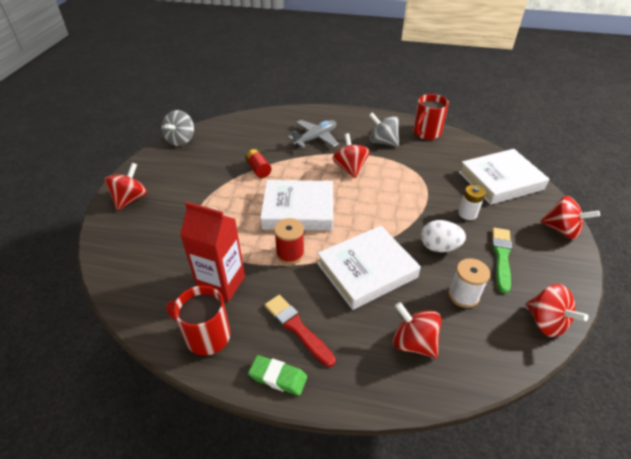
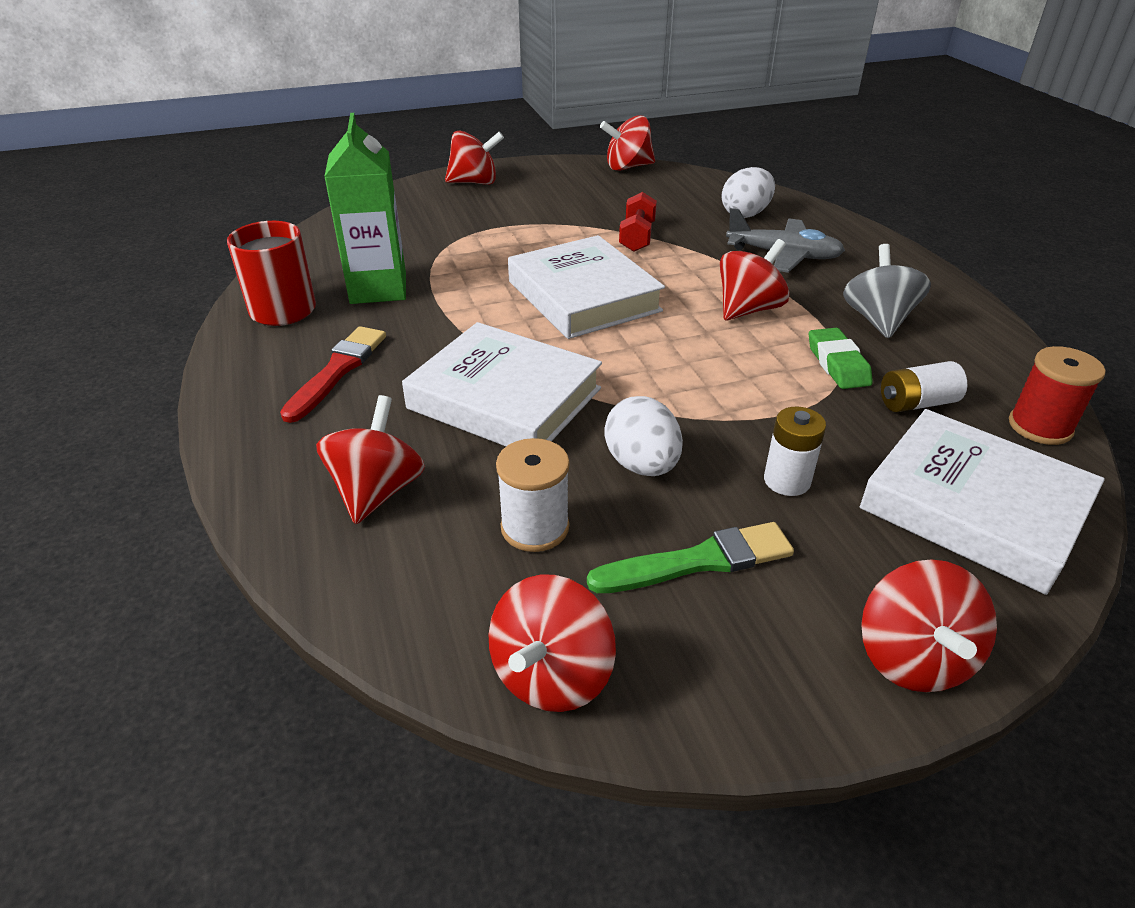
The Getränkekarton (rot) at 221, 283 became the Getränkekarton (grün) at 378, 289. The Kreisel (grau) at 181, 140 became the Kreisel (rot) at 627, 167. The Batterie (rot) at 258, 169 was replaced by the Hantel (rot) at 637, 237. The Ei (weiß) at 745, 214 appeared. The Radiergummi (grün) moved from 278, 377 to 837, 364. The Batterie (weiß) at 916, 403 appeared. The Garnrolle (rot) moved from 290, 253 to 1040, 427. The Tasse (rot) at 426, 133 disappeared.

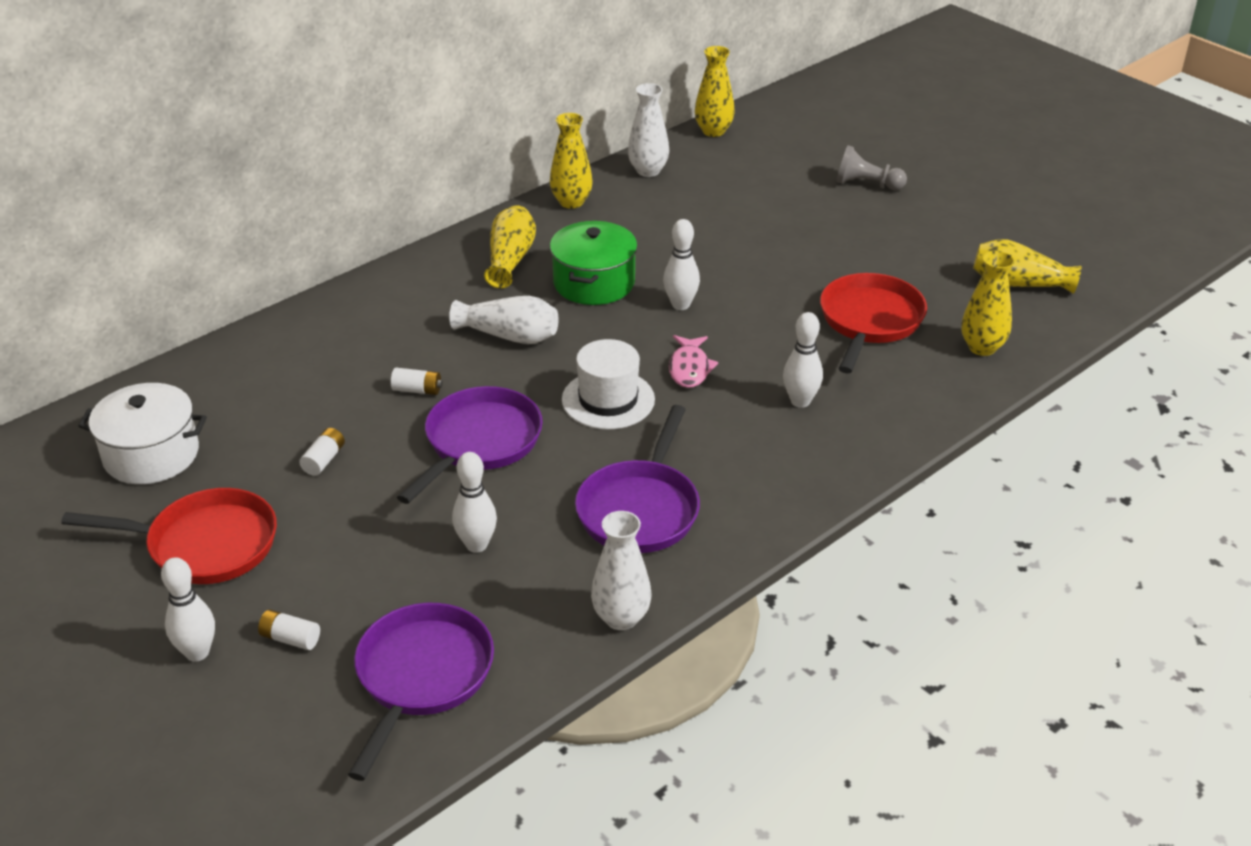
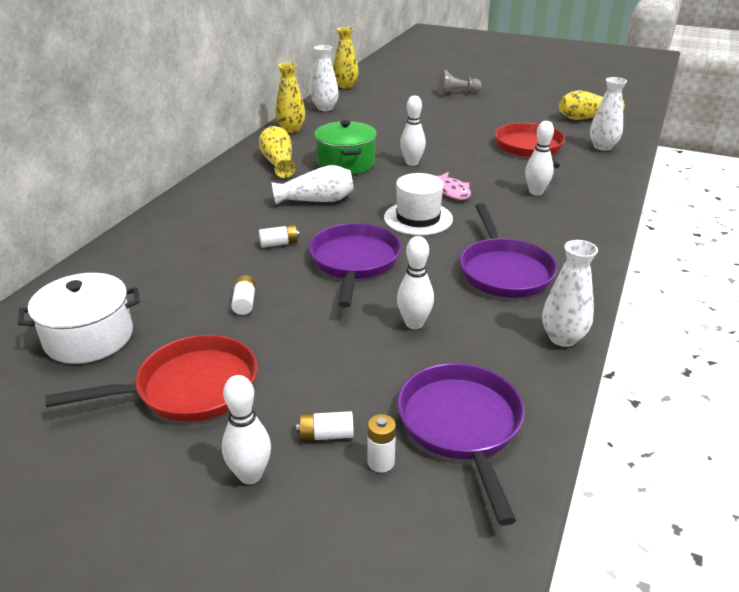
The Batterie (weiß) at 381, 462 appeared. The Vase (gelb) at 982, 347 became the Vase (weiß) at 602, 147.

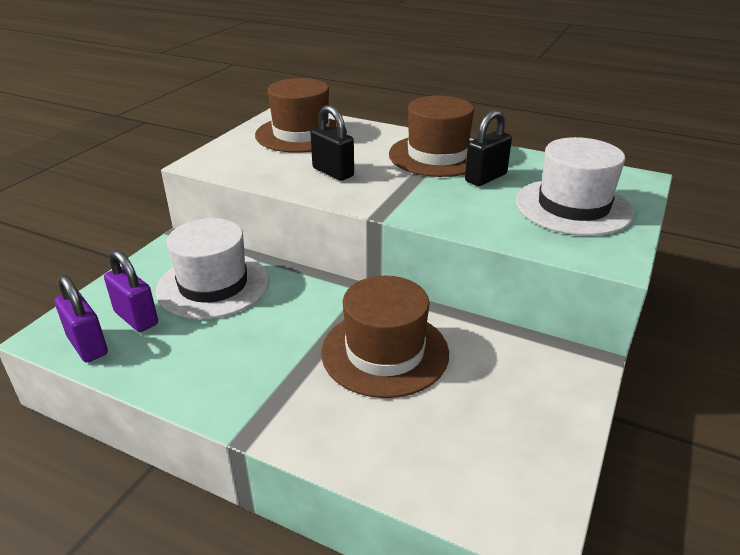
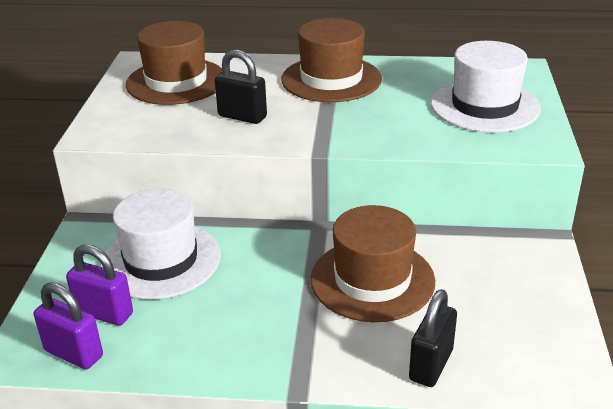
The Vorhängeschloss (schwarz) moved from 486, 178 to 431, 365.

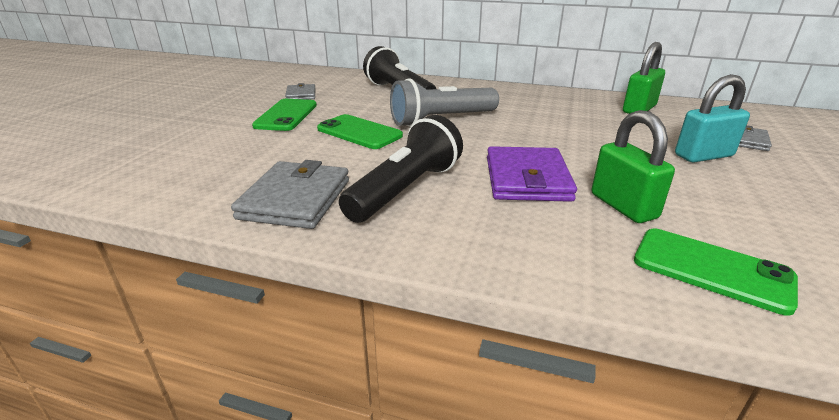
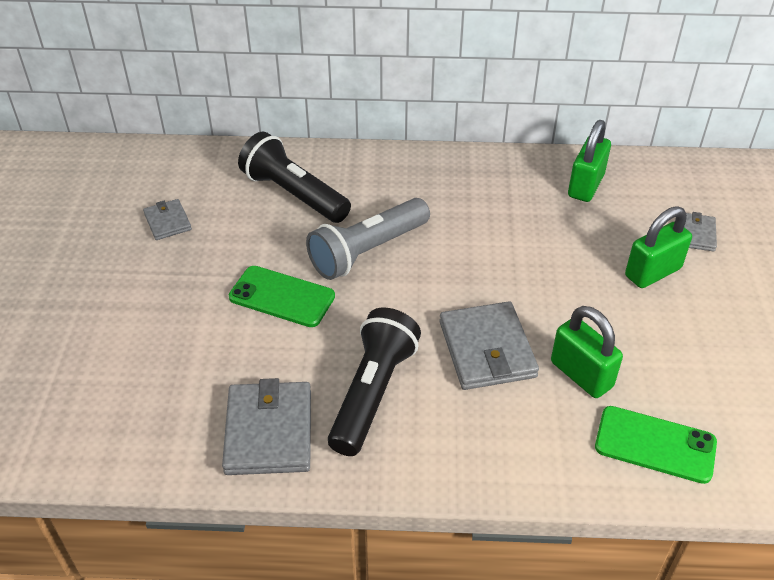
The Geldbörse (lila) at 527, 179 became the Geldbörse (grau) at 486, 349. The Vorhängeschloss (türkis) at 703, 155 became the Vorhängeschloss (grün) at 653, 272. The Handy (grün) at 286, 115 disappeared.

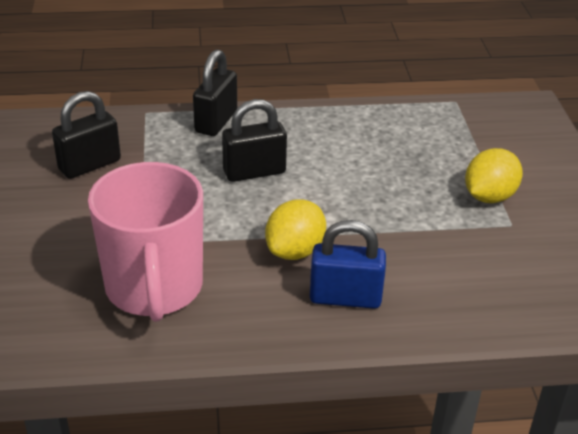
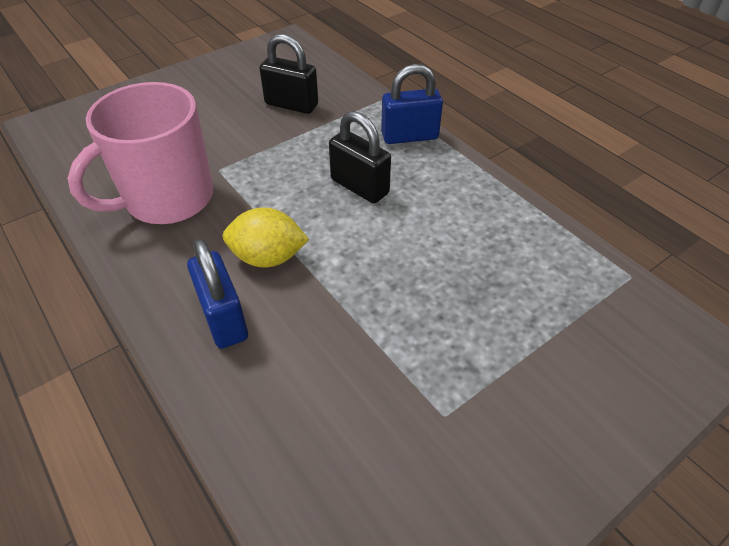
The Vorhängeschloss (schwarz) at 216, 121 became the Vorhängeschloss (blau) at 409, 136. The Zitrone (gelb) at 489, 196 disappeared.

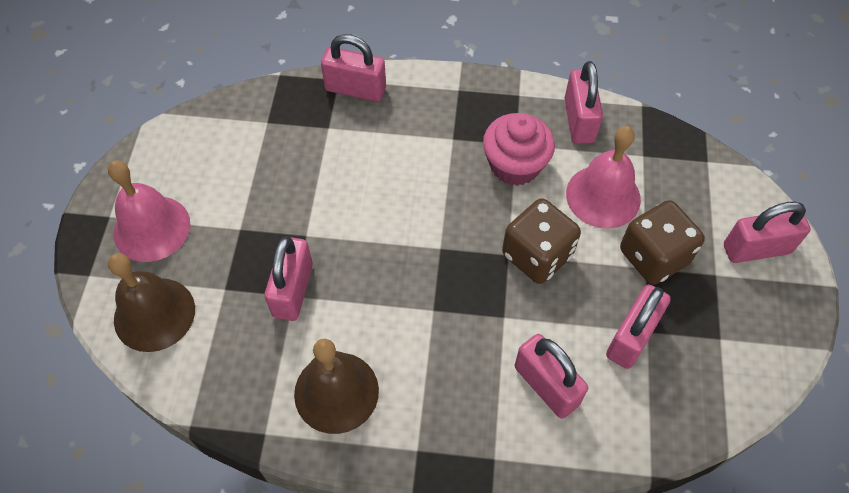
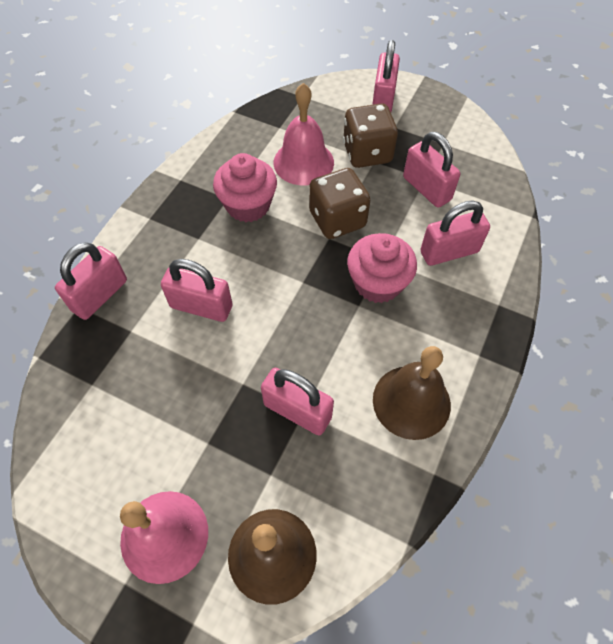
The Vorhängeschloss (rosa) moved from 579, 120 to 201, 306. The Muffin (rosa) at 378, 283 appeared.

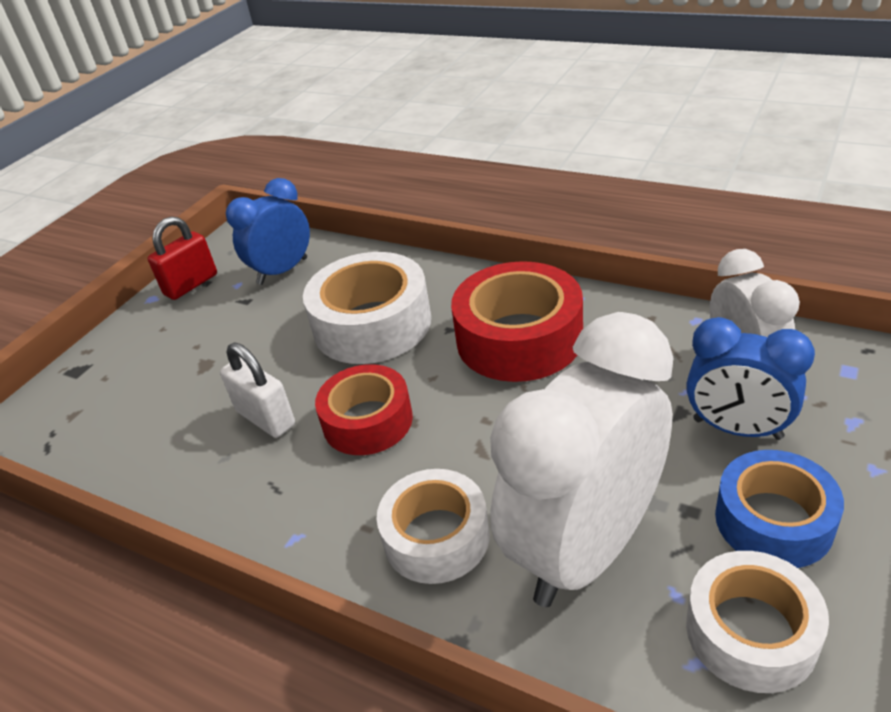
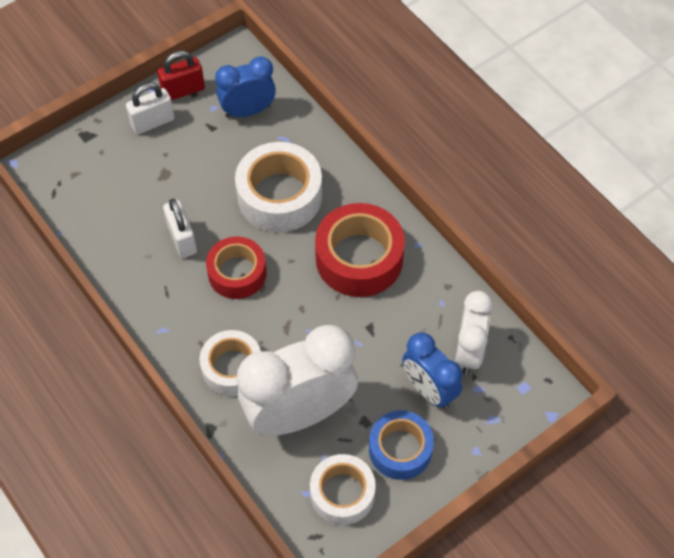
The Vorhängeschloss (weiß) at 152, 122 appeared.

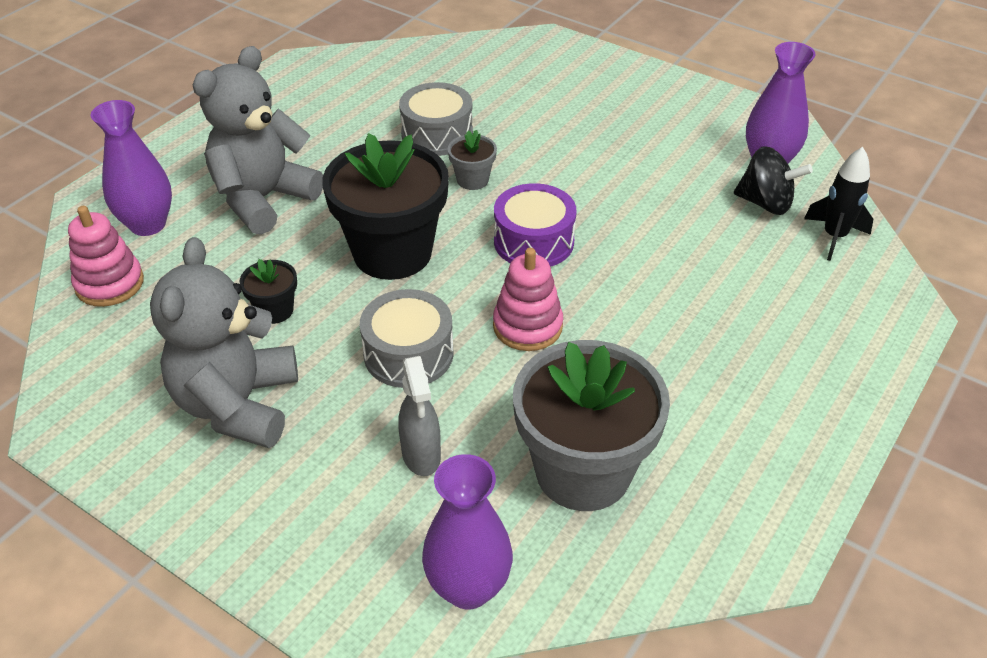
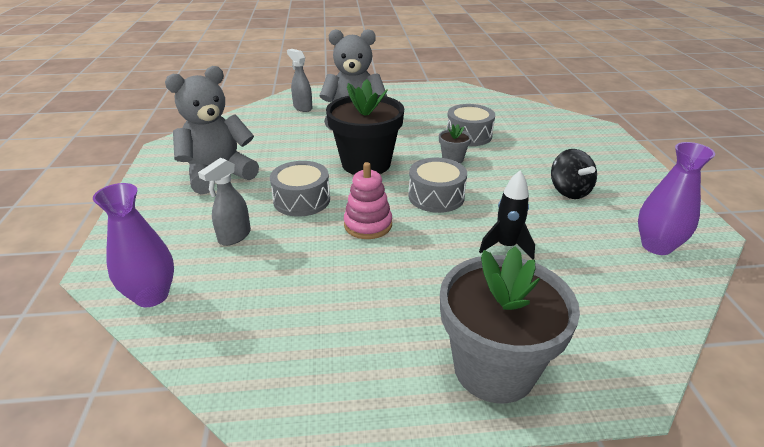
The Vase (lila) at 148, 224 was replaced by the Sprühflasche (grau) at 302, 108. The Trommel (lila) at 533, 241 became the Trommel (grau) at 436, 196. The Blumentopf (grau) moved from 583, 471 to 494, 368. The Rakete (schwarz) moved from 834, 237 to 506, 246. The Kreisel (schwarz) moved from 765, 203 to 569, 191. The Stapelspielzeug (rosa) at 109, 284 disappeared. The Blumentopf (schwarz) at 275, 310 disappeared.

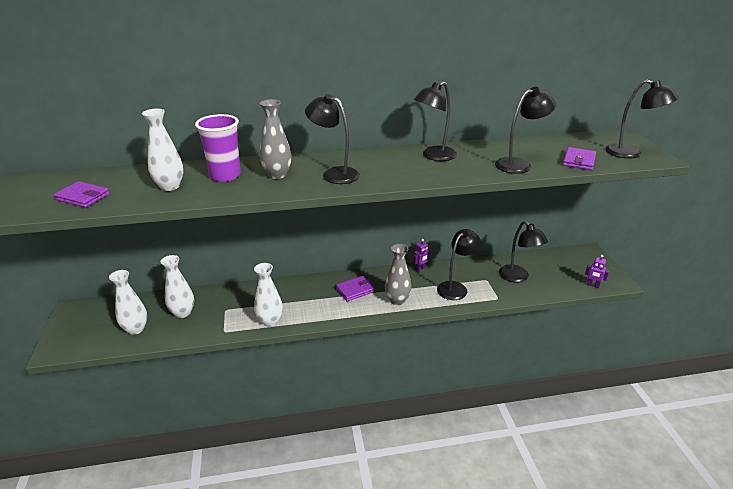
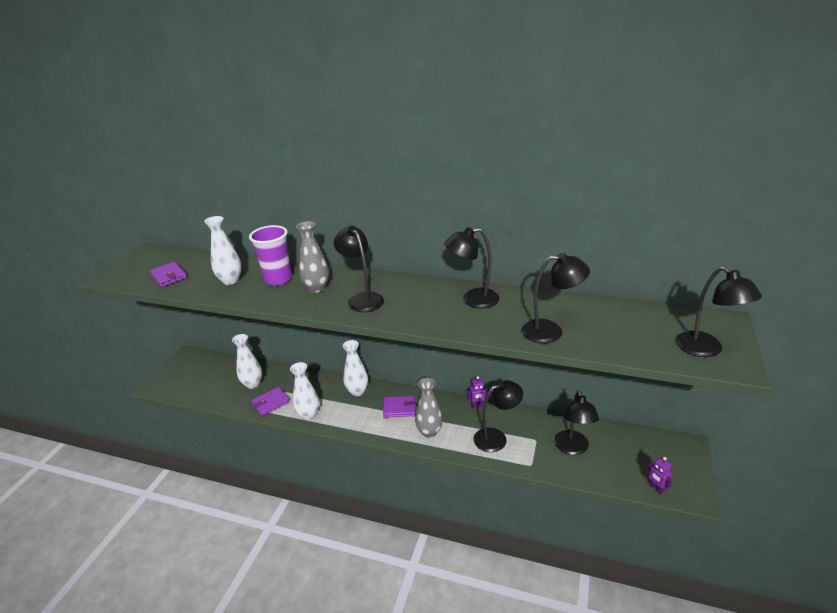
The Geldbörse (lila) moved from 578, 161 to 271, 403. The Vase (weiß) moved from 136, 329 to 357, 391.

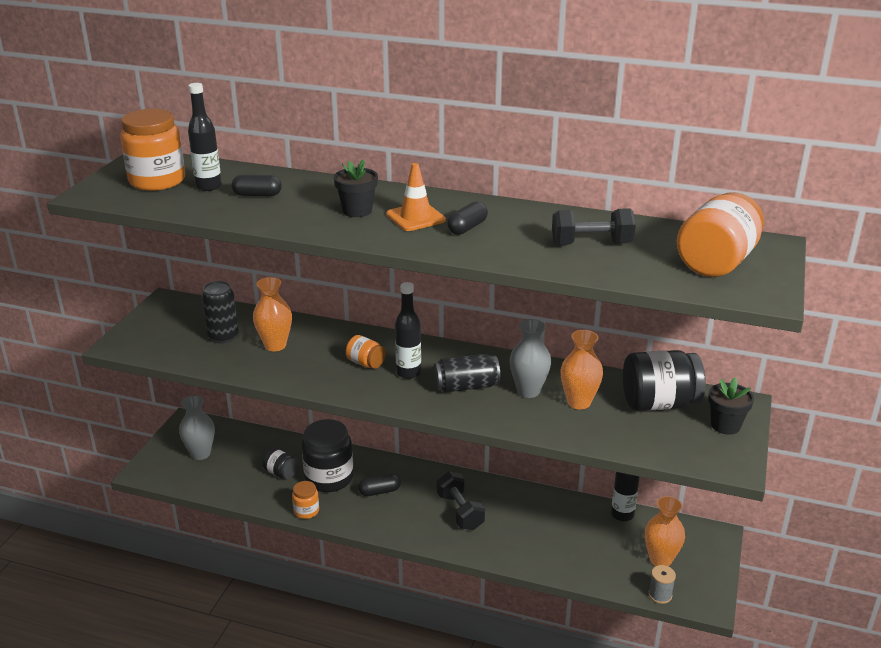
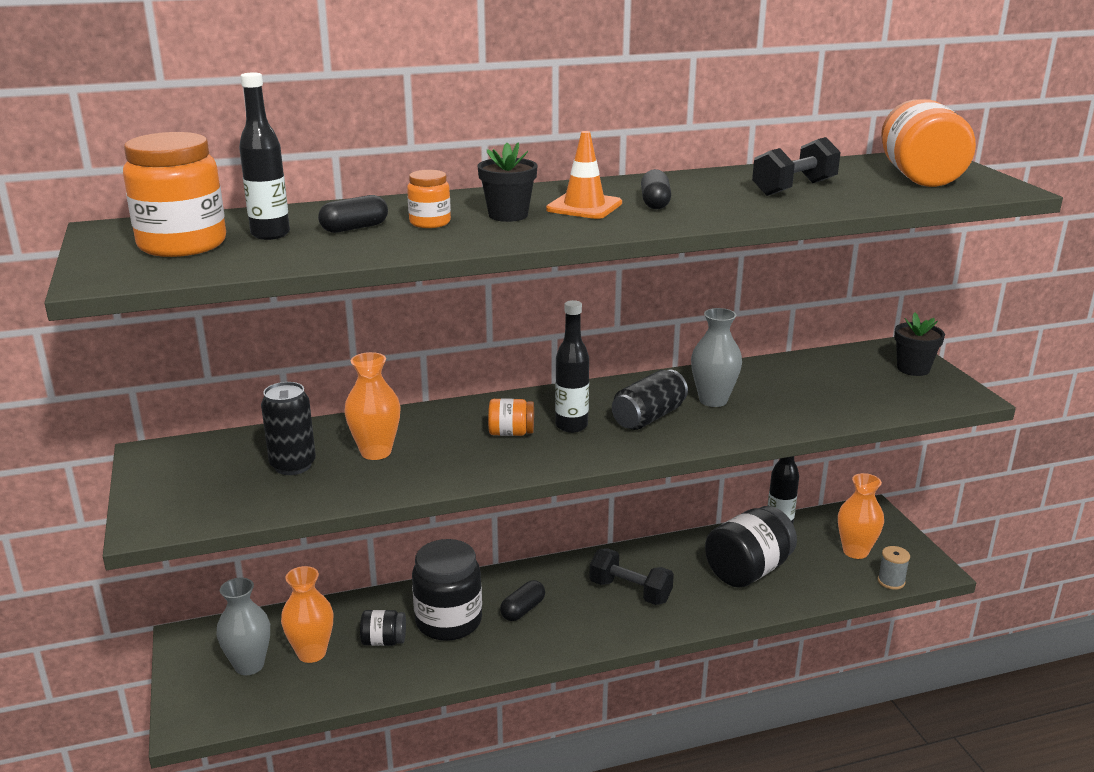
The Vase (orange) moved from 578, 402 to 311, 653. The Einmachglas (orange) moved from 306, 511 to 430, 222. The Einmachglas (schwarz) moved from 659, 403 to 748, 571.

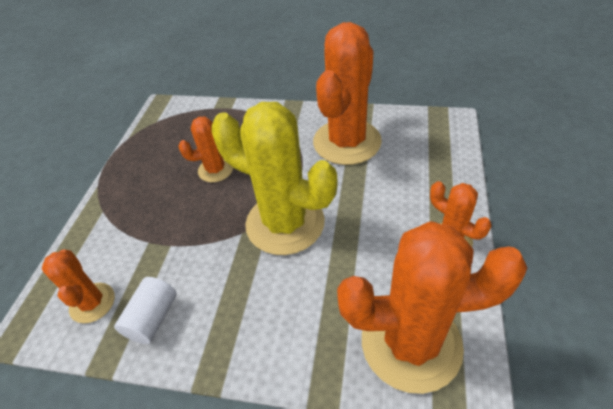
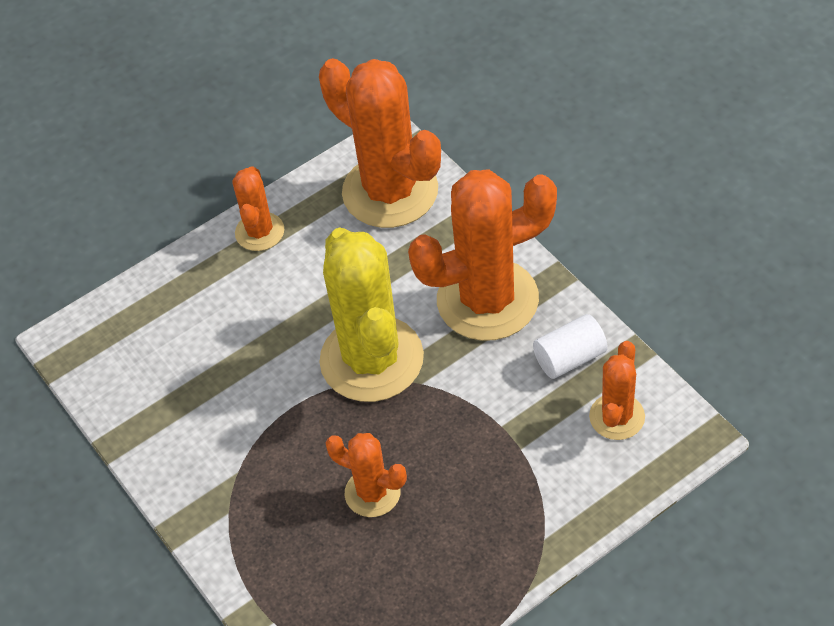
The Kaktus (orange) moved from 347, 142 to 487, 300.

